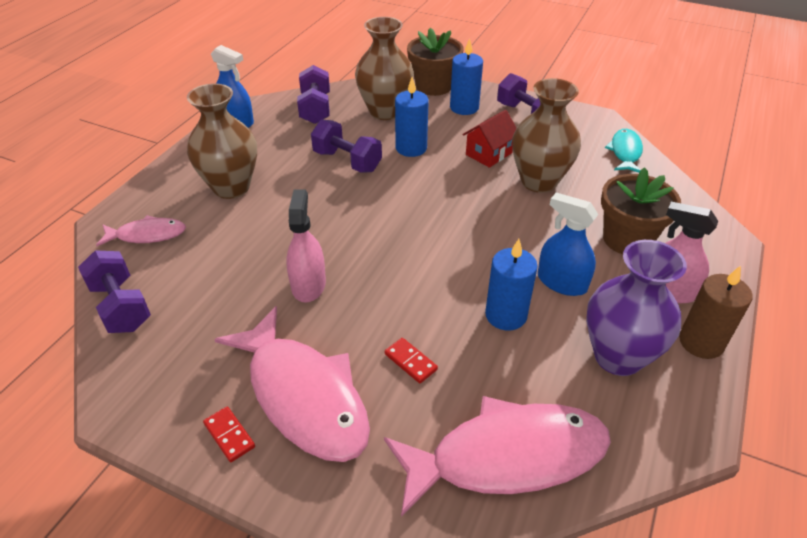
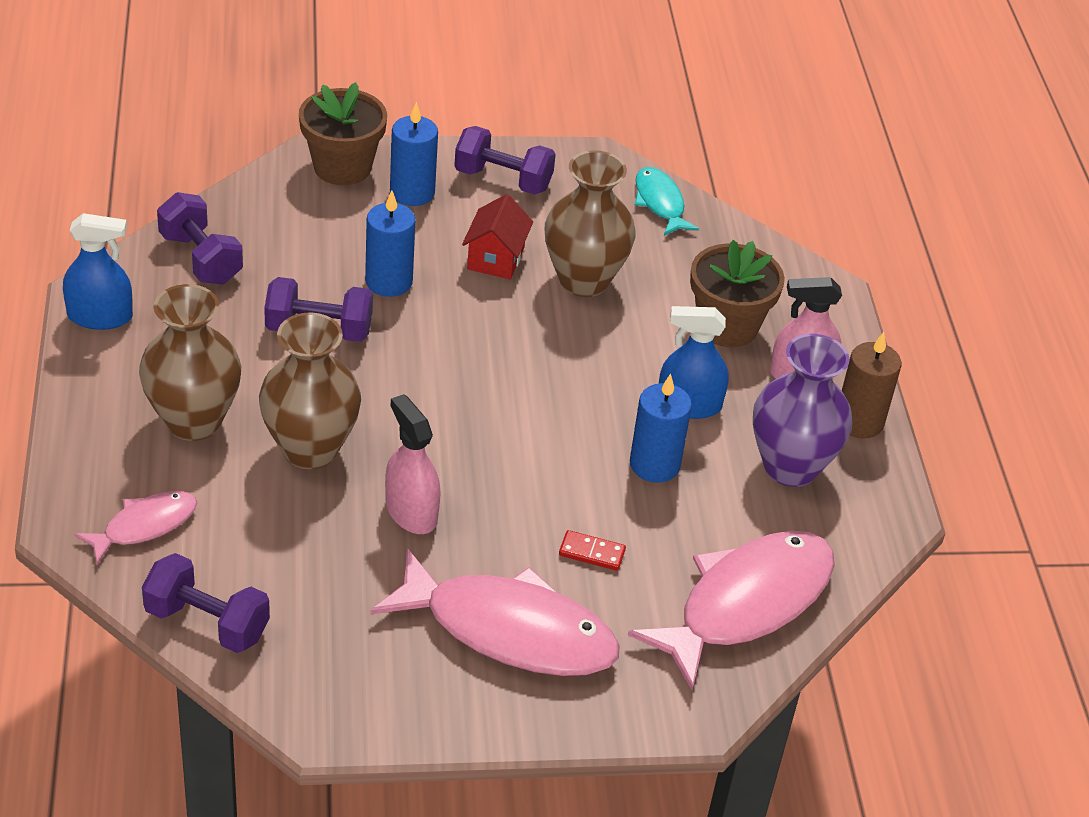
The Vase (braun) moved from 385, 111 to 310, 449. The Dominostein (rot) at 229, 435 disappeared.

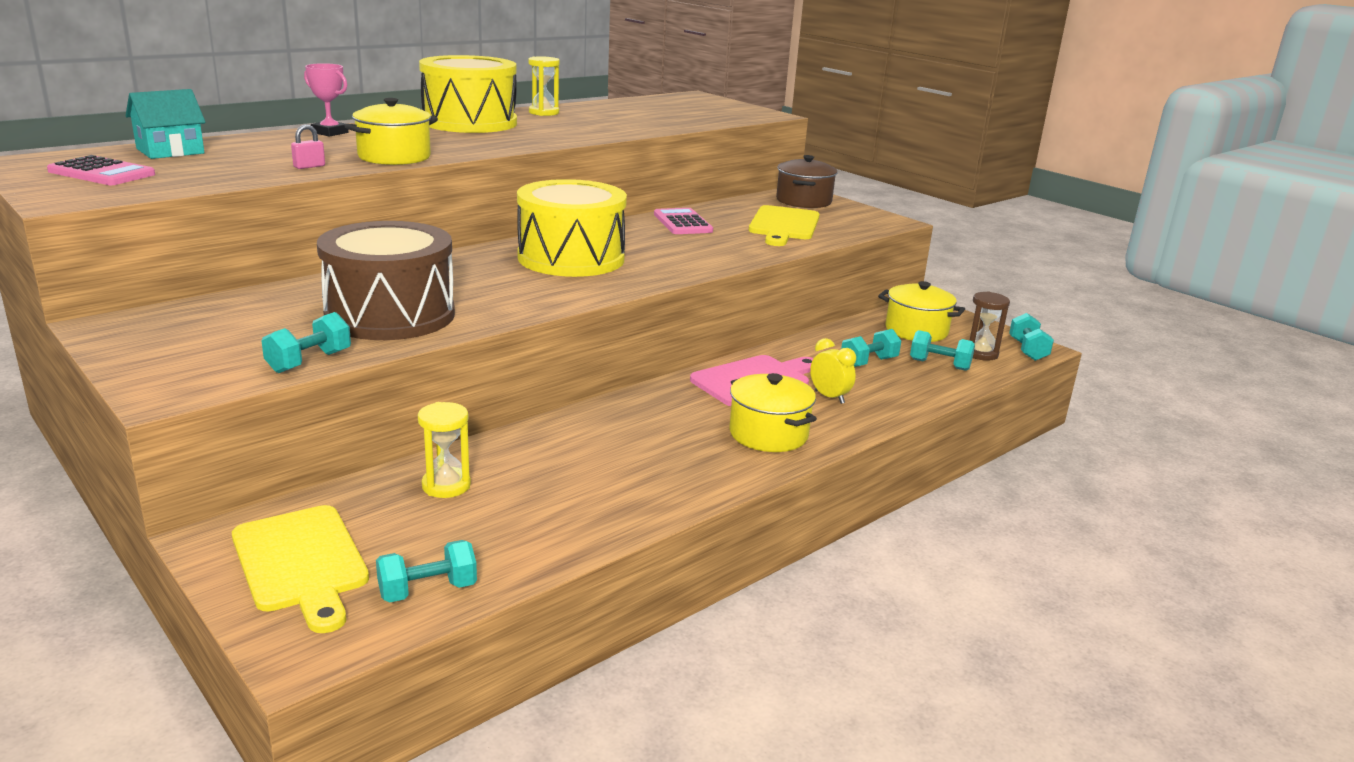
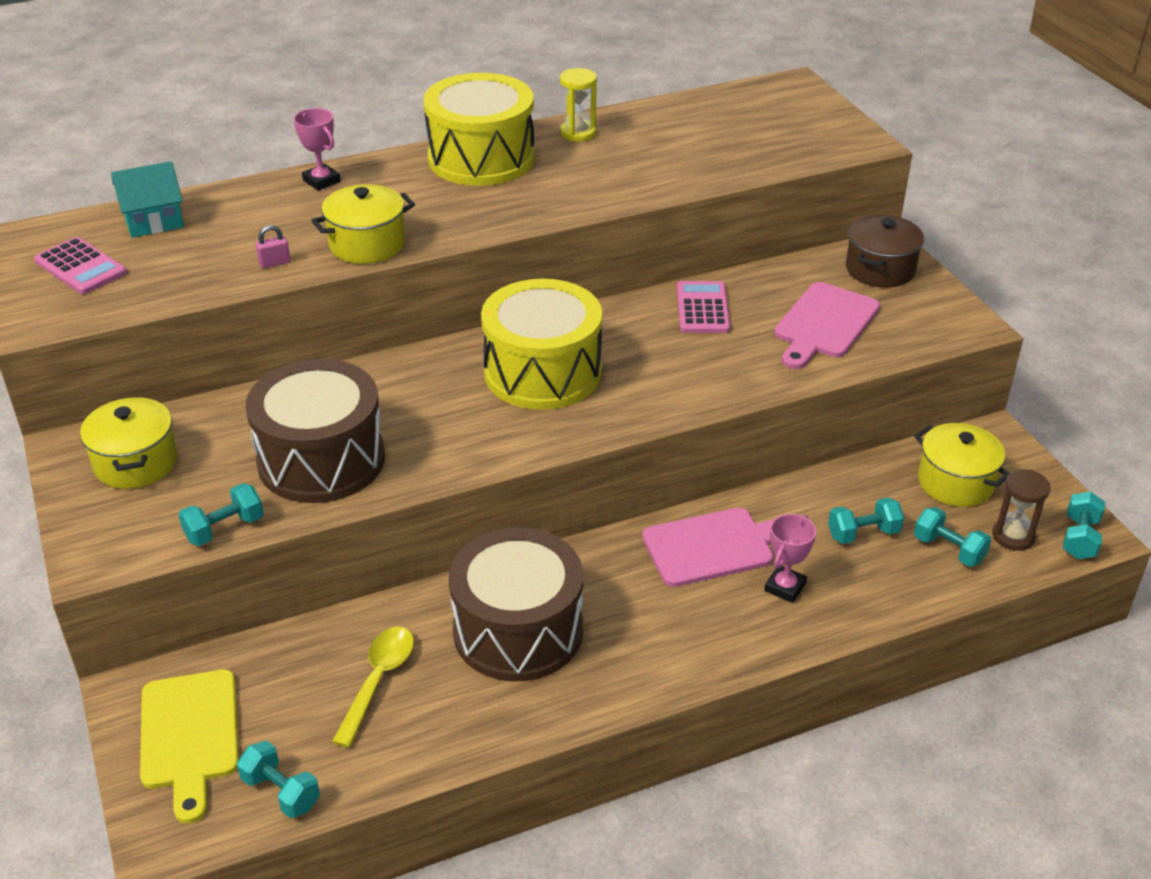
The Kochtopf (gelb) moved from 768, 434 to 136, 463. The Hantel (türkis) at 428, 591 turned 45 degrees clockwise. The Löffel (gelb) at 378, 680 appeared. The Trommel (braun) at 518, 631 appeared. The Wecker (gelb) at 829, 397 was replaced by the Pokal (rosa) at 785, 587. The Schneidebrett (gelb) at 783, 225 became the Schneidebrett (rosa) at 824, 324. The Sanduhr (gelb) at 446, 485 disappeared.

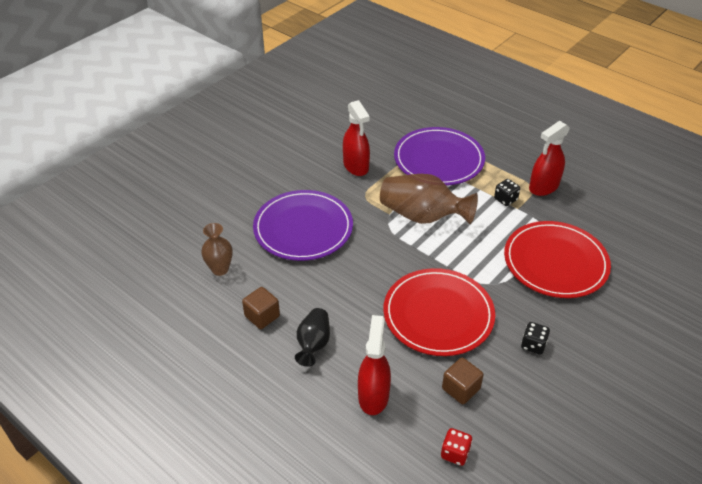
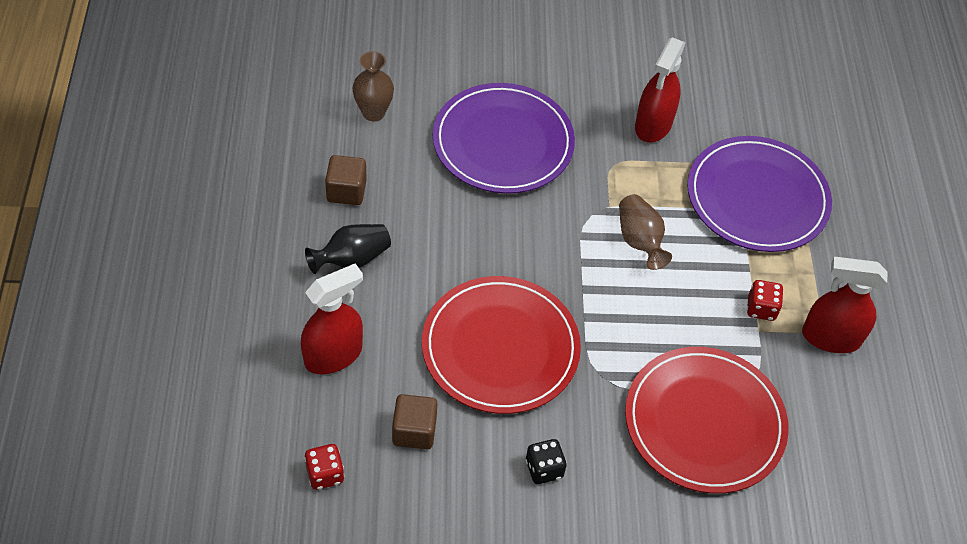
The Vase (braun) at 422, 216 changed to 0.57 times the size. The Spielwürfel (schwarz) at 505, 199 became the Spielwürfel (rot) at 761, 308.

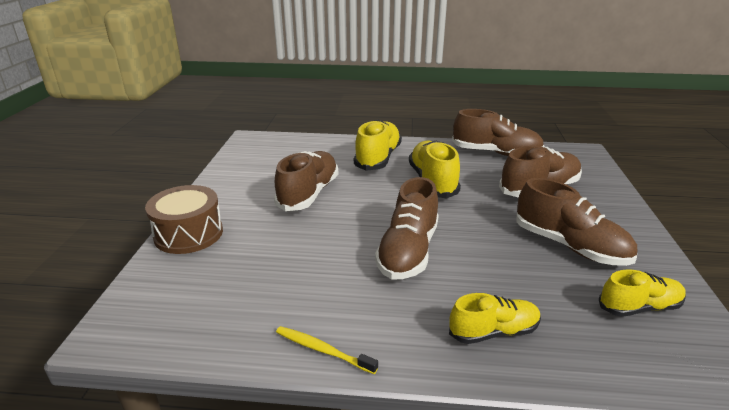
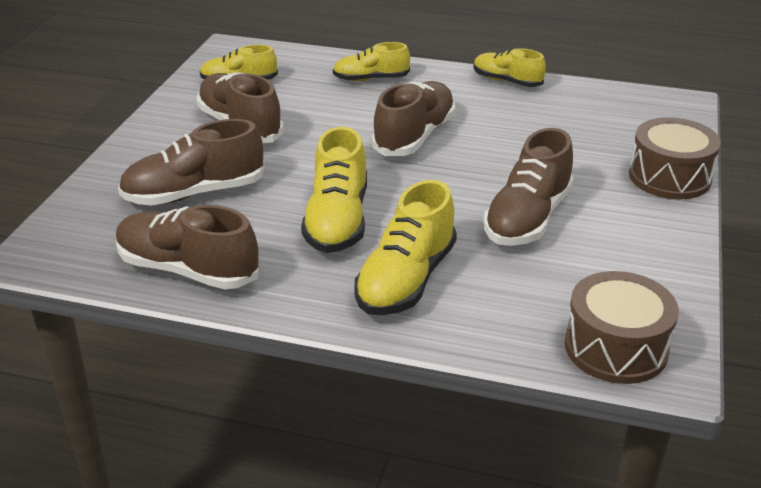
The Zahnbürste (gelb) at 322, 350 was replaced by the Schuh (gelb) at 507, 81. The Trommel (braun) at 615, 348 appeared.

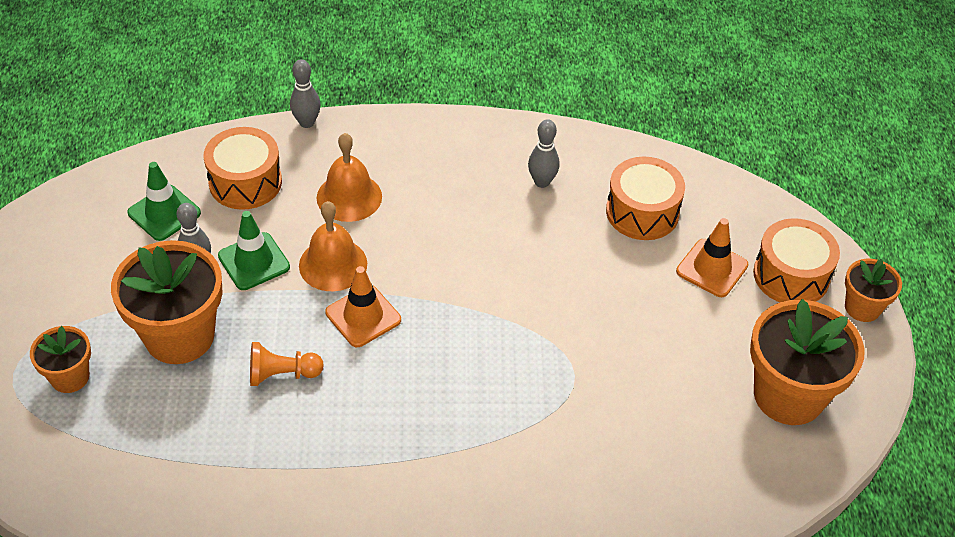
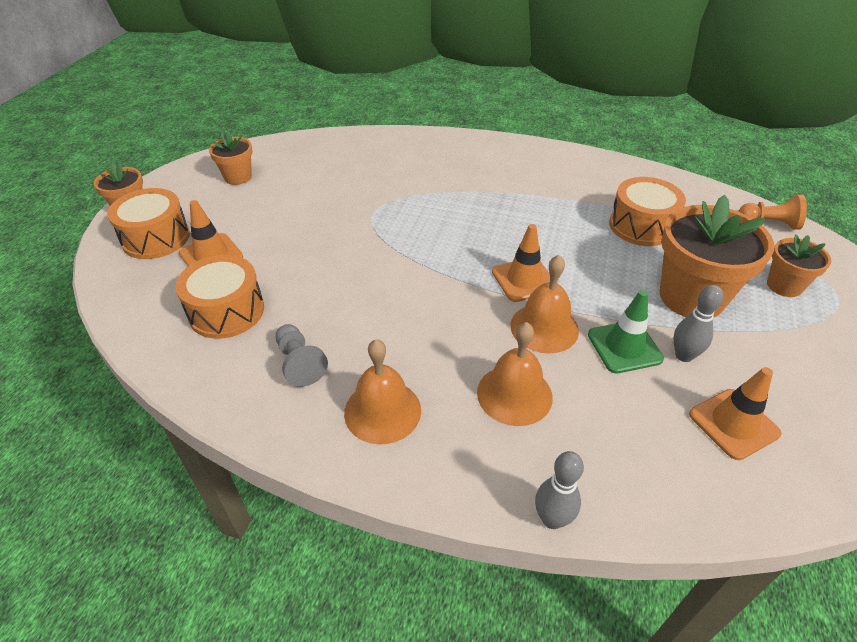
The Blumentopf (orange) at 788, 395 changed to 0.54 times the size. The Bowlingkegel (grau) at 542, 182 was replaced by the Bauer (grau) at 299, 363. The Glocke (orange) at 382, 411 appeared. The Trommel (orange) moved from 245, 182 to 641, 226. The Leitkegel (grün) at 164, 213 became the Leitkegel (orange) at 733, 424. The Bauer (orange) moved from 282, 374 to 769, 223.

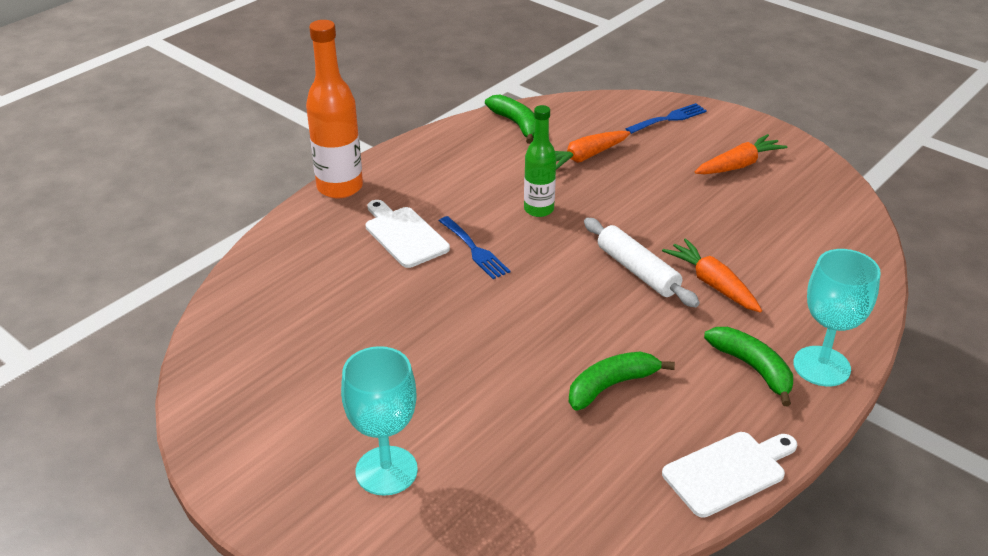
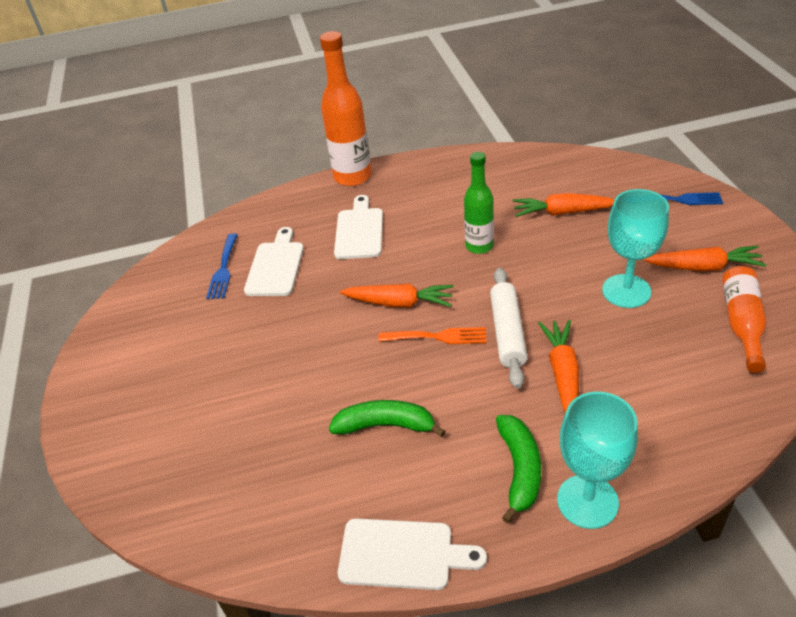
The Gabel (blau) moved from 475, 250 to 223, 269. The Schneidebrett (weiß) at 275, 266 appeared. The Karotte (orange) at 400, 303 appeared. The Gabel (orange) at 438, 337 appeared. The Kelch (türkis) moved from 386, 471 to 626, 291. The Flasche (orange) at 742, 324 appeared. The Banane (grün) at 516, 124 disappeared.

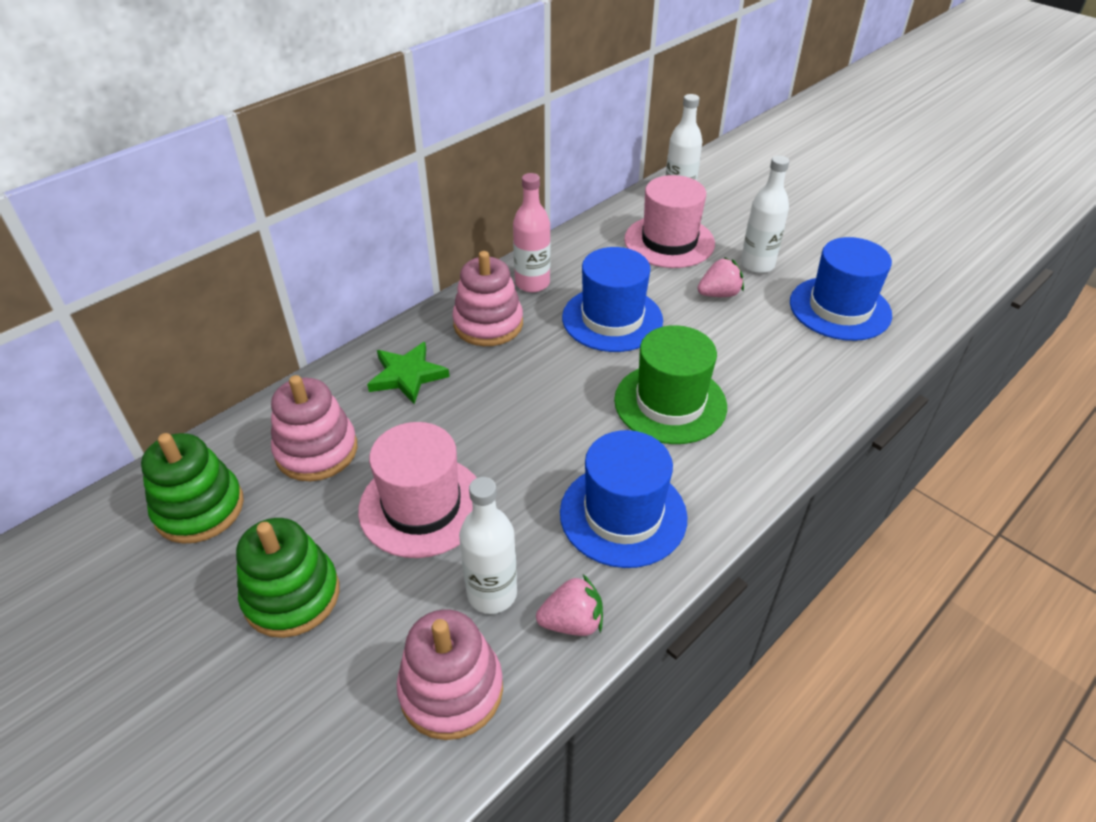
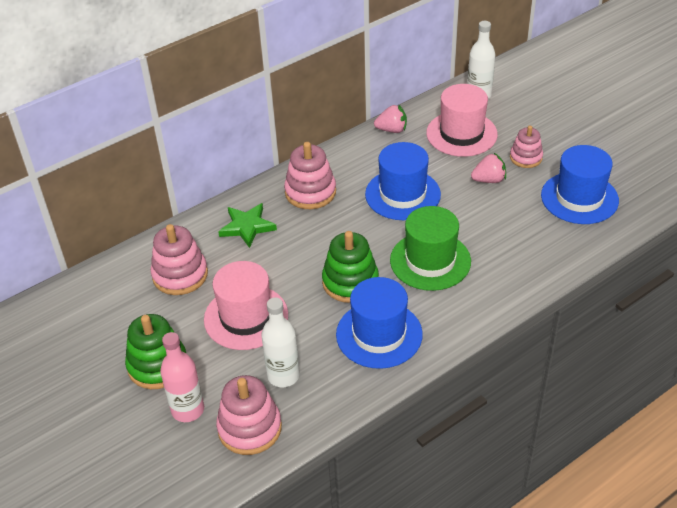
The Flasche (rosa) moved from 532, 283 to 188, 410. The Stapelspielzeug (grün) moved from 199, 508 to 350, 282. The Erdbeere (rosa) moved from 572, 622 to 392, 130. The Flasche (weiß) at 757, 264 was replaced by the Stapelspielzeug (rosa) at 526, 157.

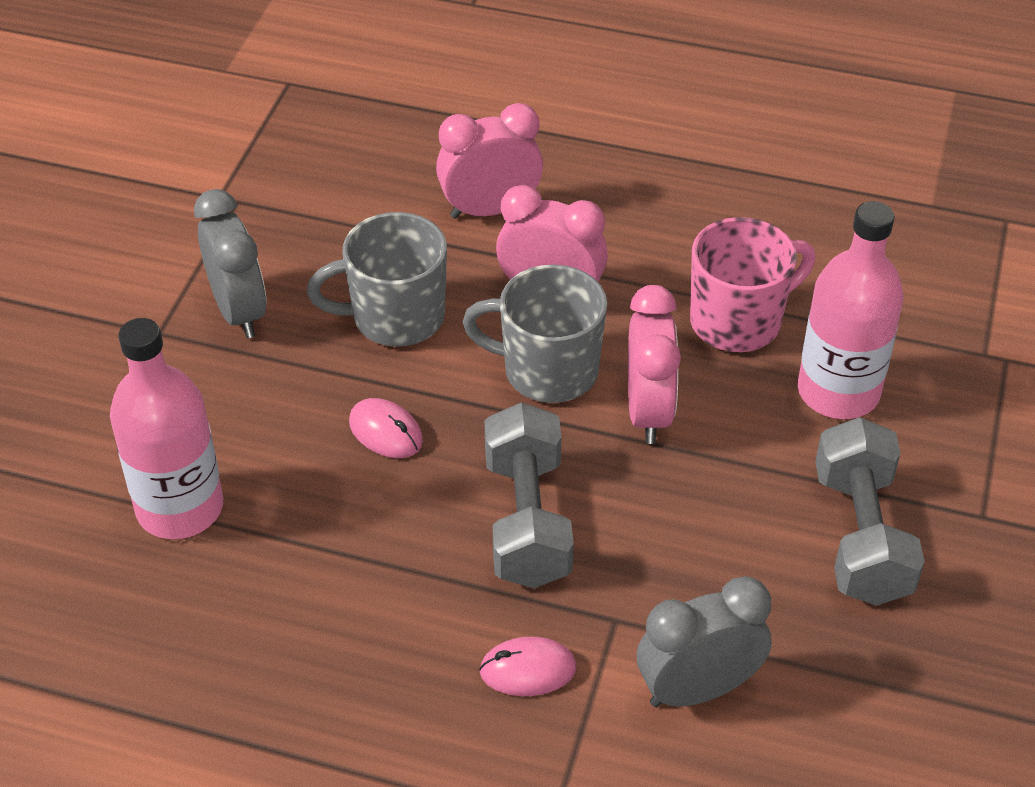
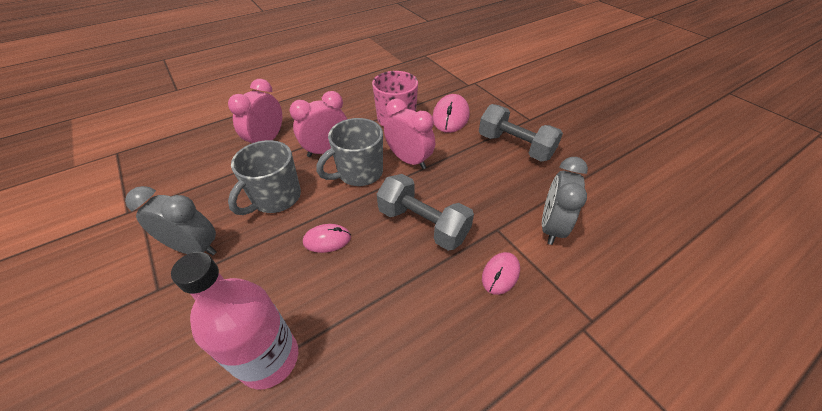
The Flasche (rosa) at 838, 392 was replaced by the Computermaus (rosa) at 450, 116.

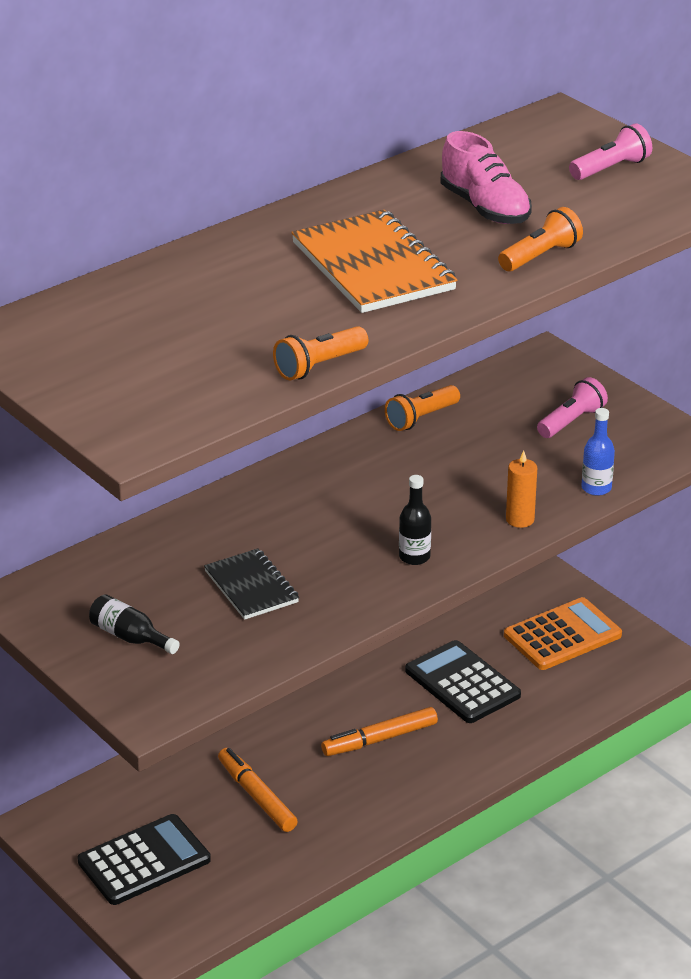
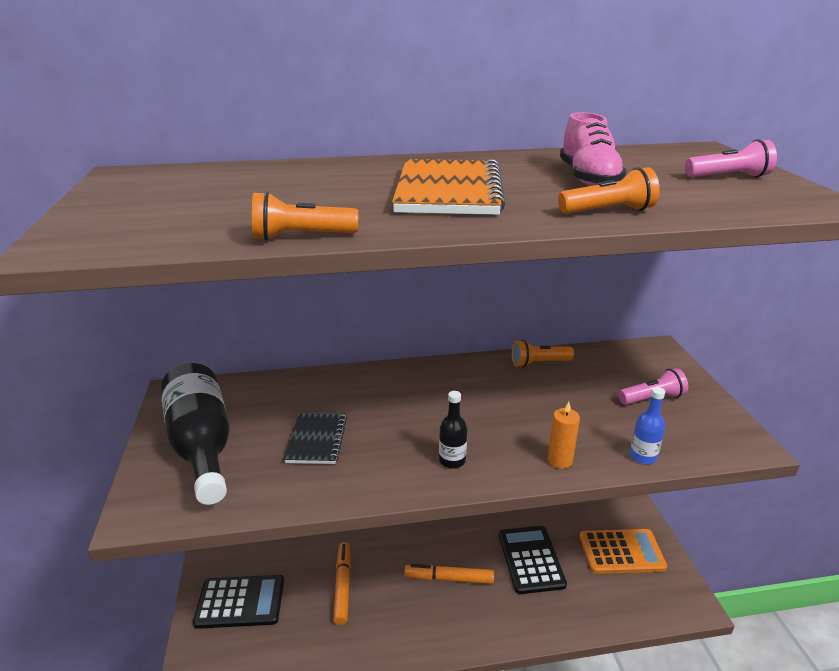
The Flasche (schwarz) at 130, 637 changed to 2.19 times the size.

